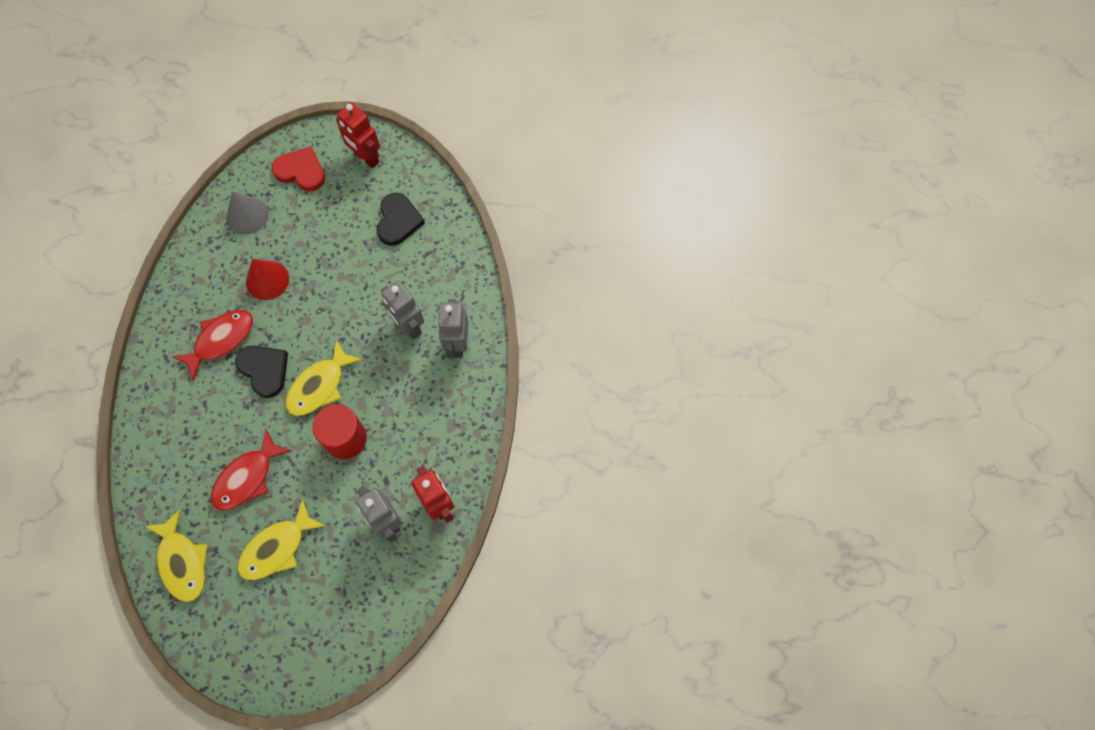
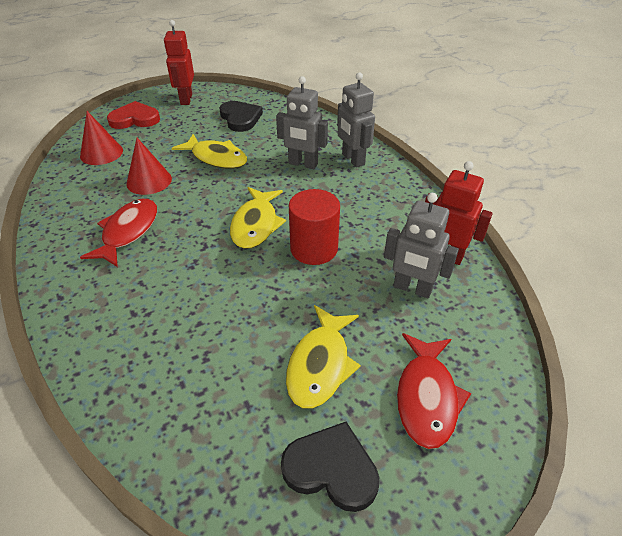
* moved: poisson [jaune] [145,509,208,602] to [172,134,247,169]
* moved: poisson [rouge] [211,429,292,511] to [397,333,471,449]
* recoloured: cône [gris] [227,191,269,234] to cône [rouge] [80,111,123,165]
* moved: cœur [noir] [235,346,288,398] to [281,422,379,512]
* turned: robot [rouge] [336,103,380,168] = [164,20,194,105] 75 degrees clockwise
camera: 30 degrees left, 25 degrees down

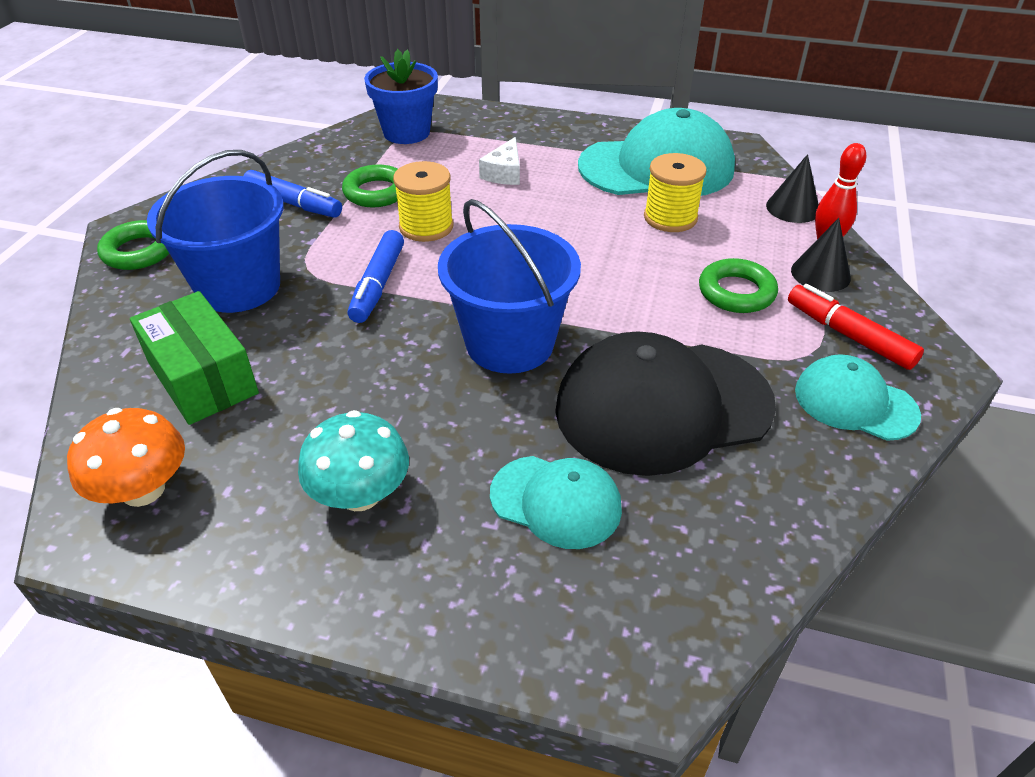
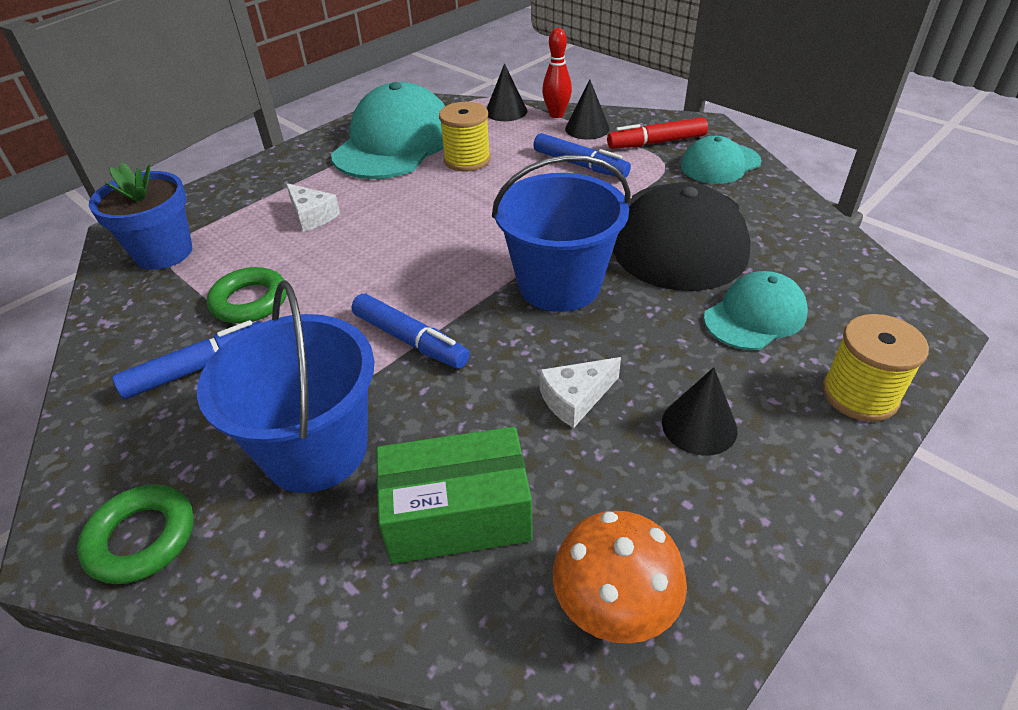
* replaced: champignon [turquoise] [298,410,409,511] to cône [noir] [662,367,737,456]
* moved: bobine [jaune] [393,161,453,242] to [822,314,929,422]
* replaced: anneau [vert] [699,258,778,313] to feutre [bleu] [533,133,631,178]
* added: fromage [blanc] [540,357,621,428]
camera: 60 degrees left, 0 degrees up

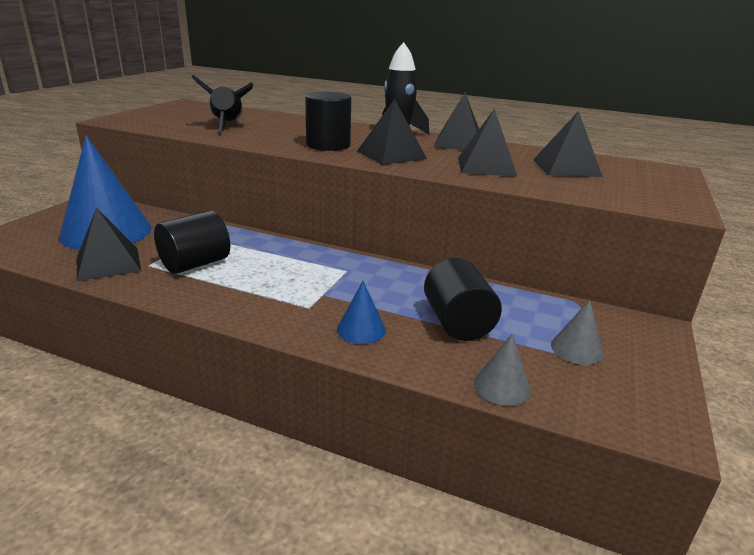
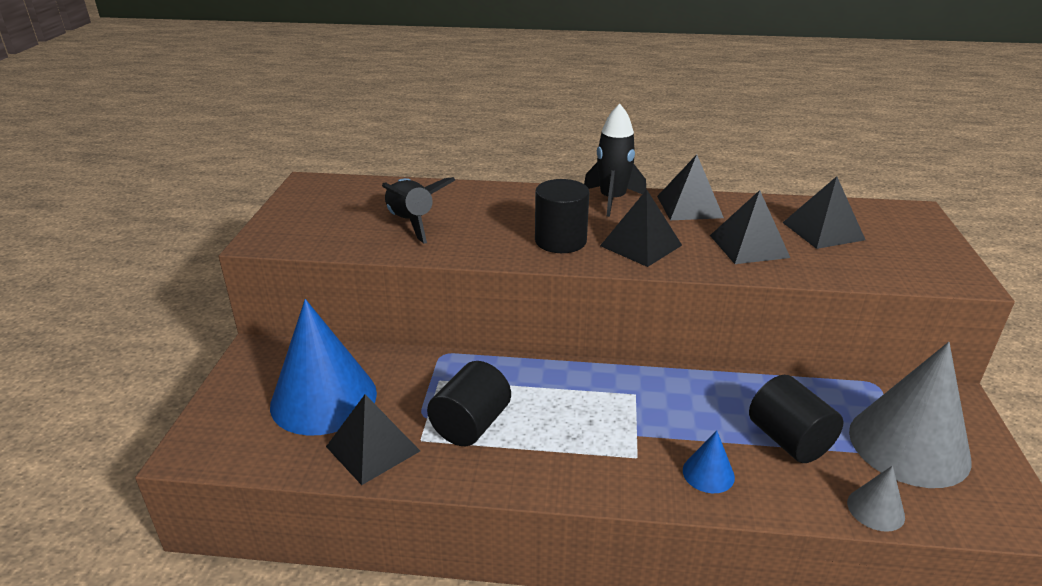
* resized: cône [gris] [551,300,603,365] = [849,342,972,488] x2.29
camera: 15 degrees left, 5 degrees up

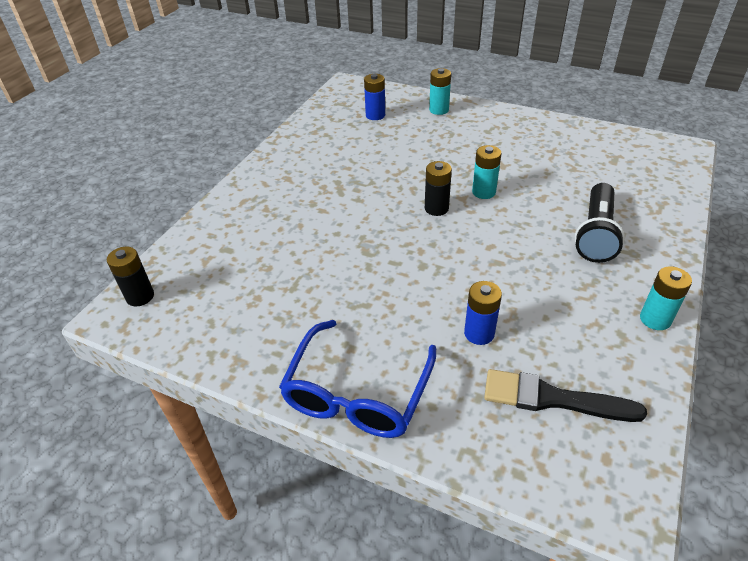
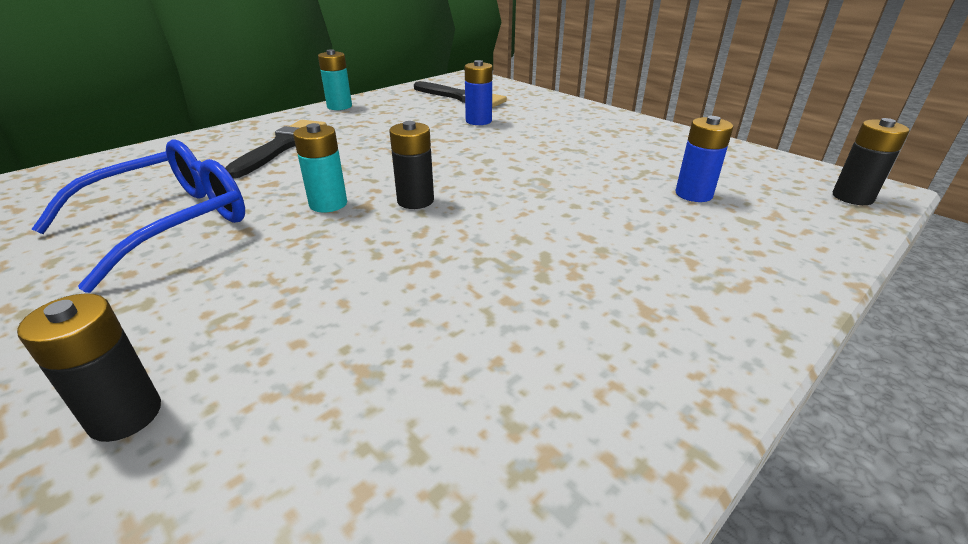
* moved: lunettes [bleu] [279,320,436,438] to [32,140,245,293]
* moved: pile [bleu] [364,74,385,120] to [675,116,733,202]
* recoloured: pile [turquoise] [429,68,451,115] to pile [noir] [17,293,161,442]
* replaced: lampe de poche [noir] [574,183,625,263] to pinceau [noir] [225,120,327,179]
camera: 160 degrees left, 10 degrees down

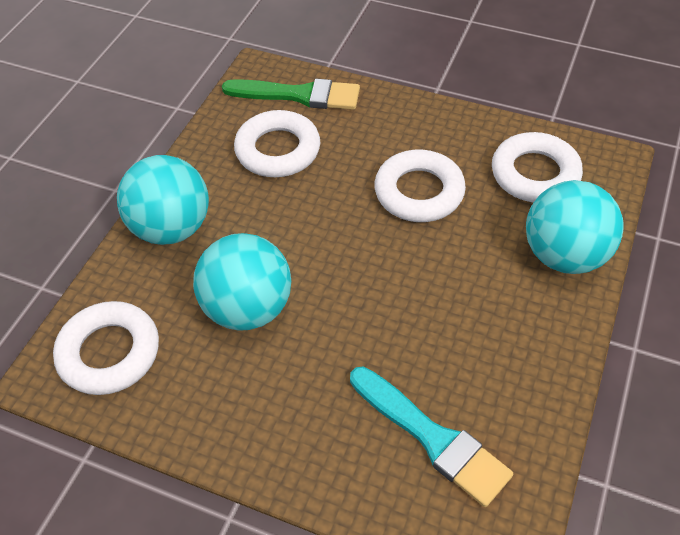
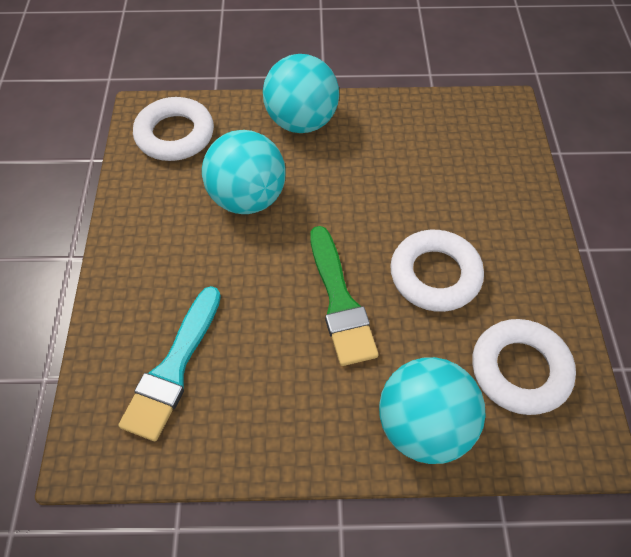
* moved: pinceau [vert] [222,79,360,110] to [310,226,379,366]
* removed: anneau [blanc] [234,110,320,177]
camera: 65 degrees right, 5 degrees up

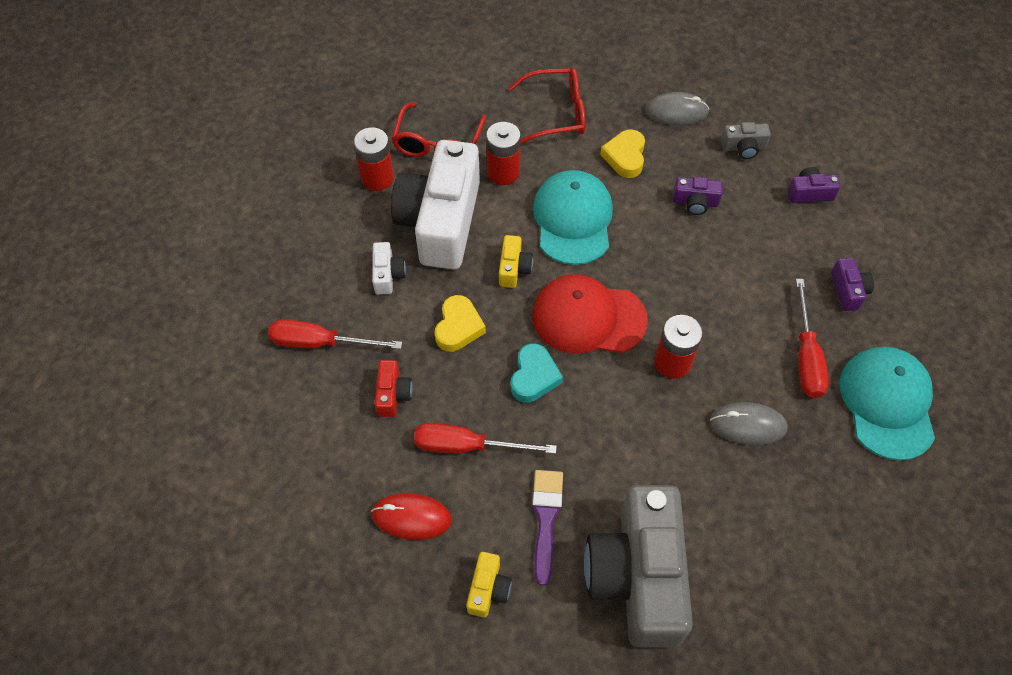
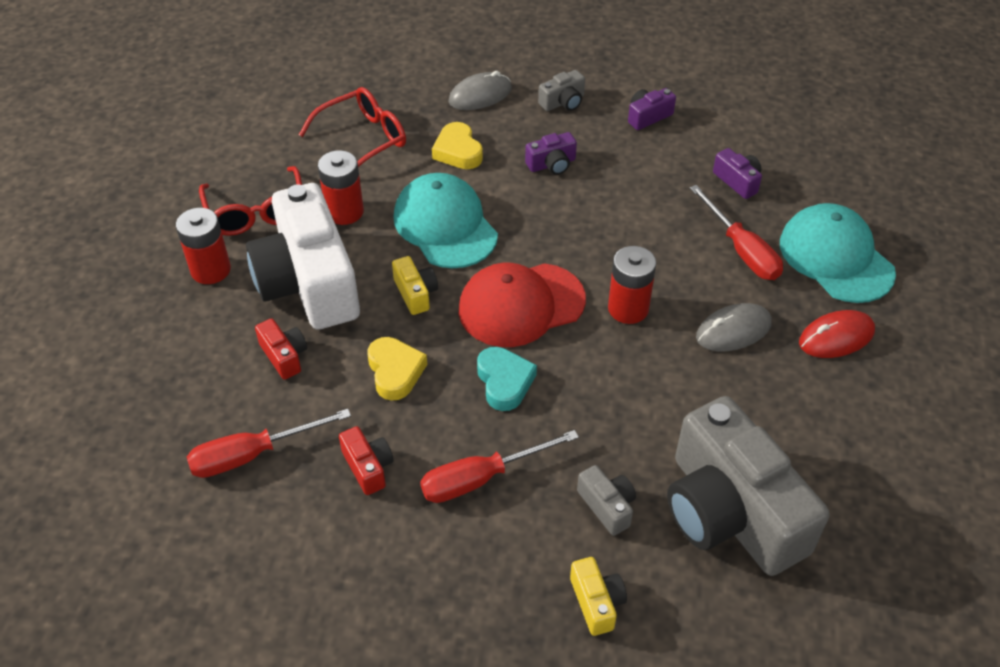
* moved: souris [rouge] [371,493,452,540] to [799,310,875,358]
* recoloured: appareil photo [blanc] [372,242,406,295] to appareil photo [rouge] [255,318,307,380]
* replaced: pinceau [violet] [532,470,563,586] to appareil photo [gris] [577,465,636,536]
camera: 30 degrees left, 10 degrees down

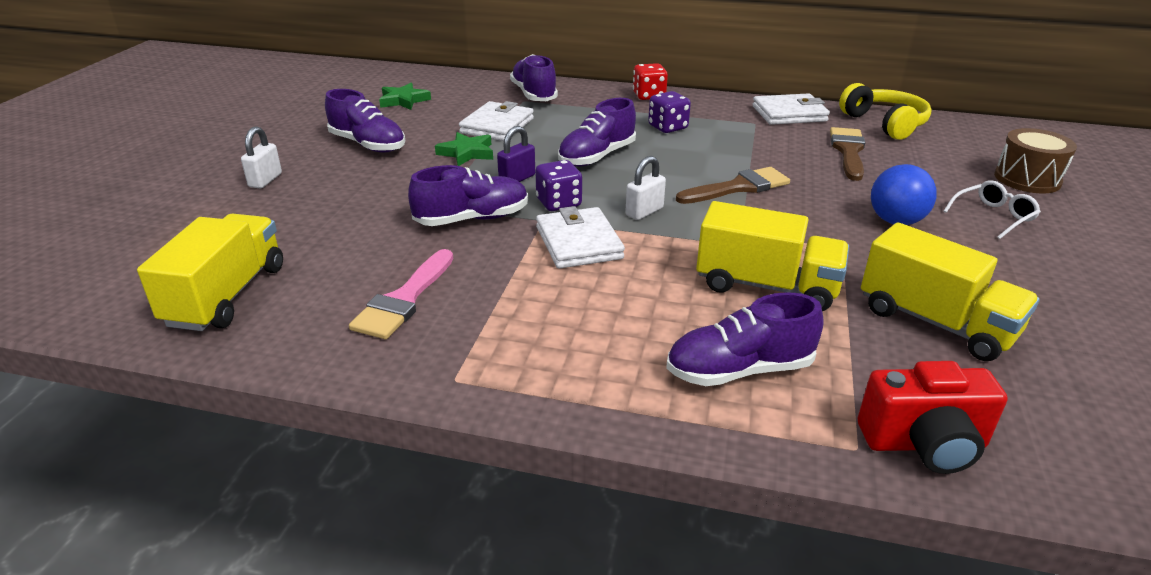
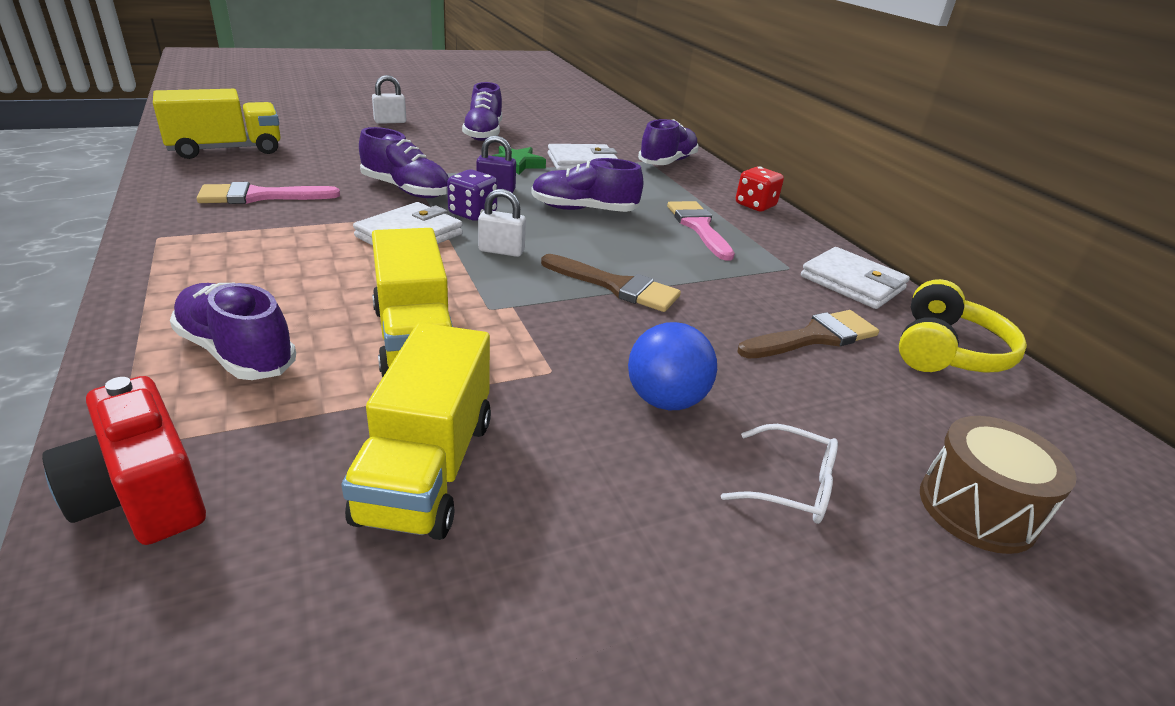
* removed: étoile [vert] [379,83,431,110]
* replaced: dé [violet] [648,91,691,133] to pinceau [rose] [667,201,735,261]
camera: 50 degrees right, 0 degrees up

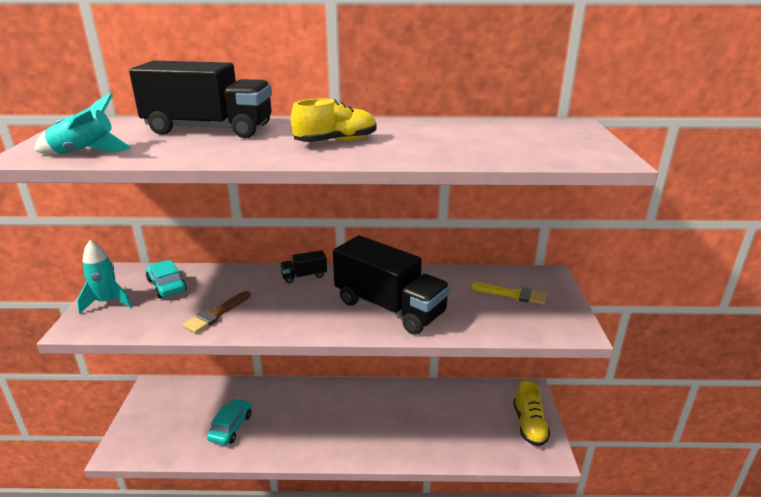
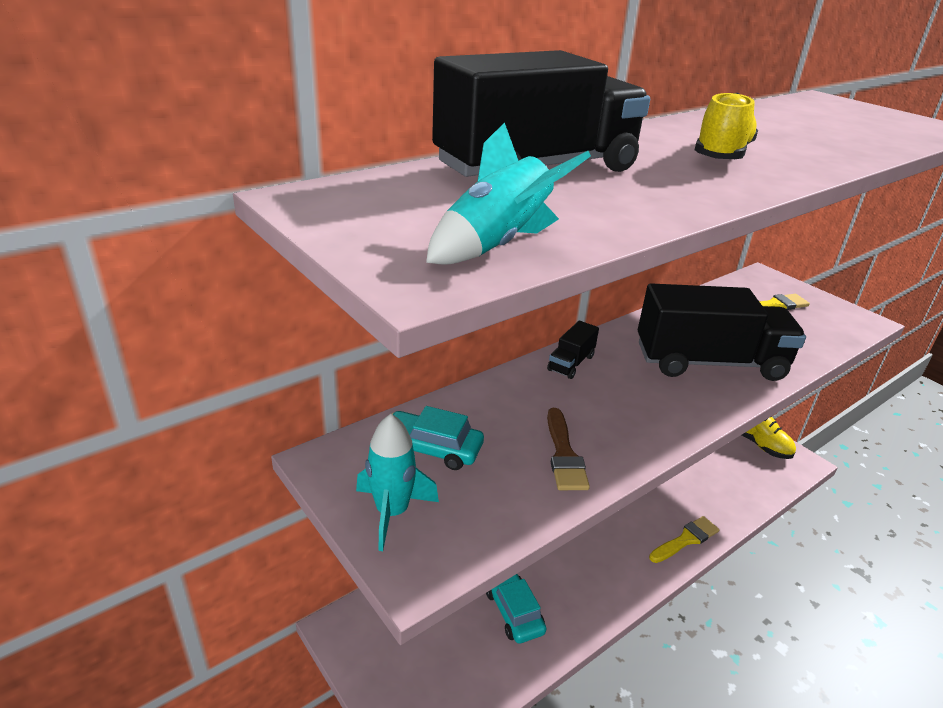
* added: pinceau [jaune] [649,516,719,563]
camera: 40 degrees left, 5 degrees up

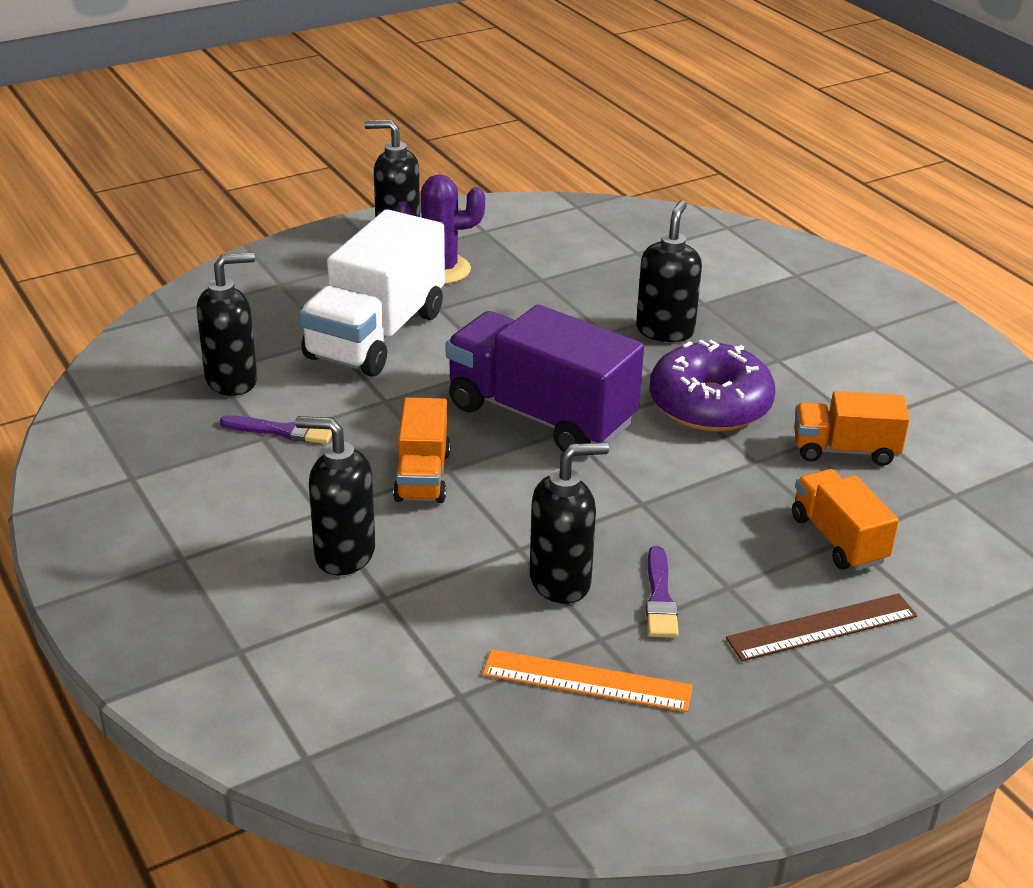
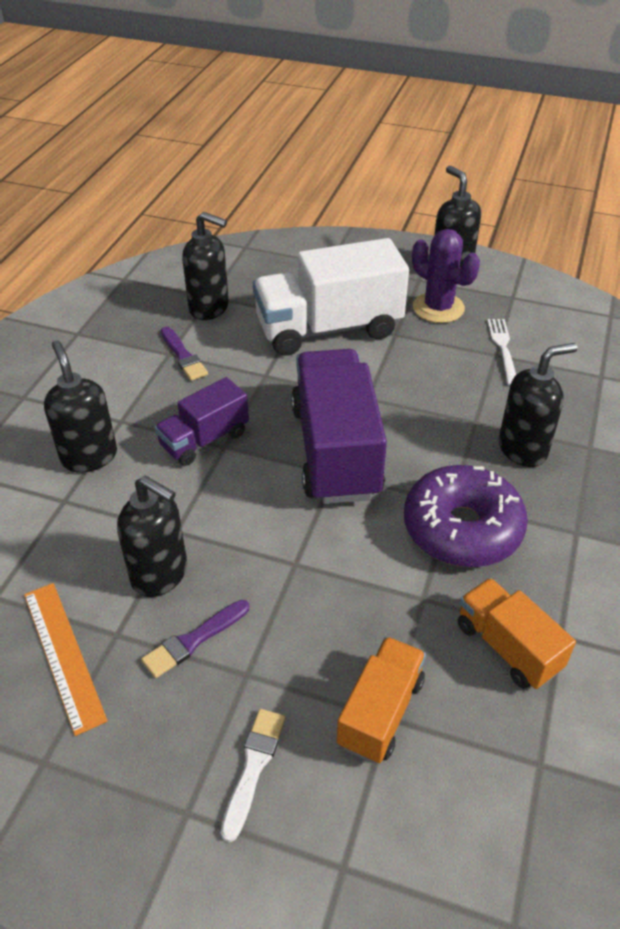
* recoloured: camion [orange] [393,397,451,503] to camion [violet] [154,377,249,466]
* replaced: règle [marron] [726,593,917,661] to pinceau [blanc] [221,709,286,842]
* added: fourchette [blanc] [487,319,516,385]
camera: 50 degrees right, 10 degrees up

